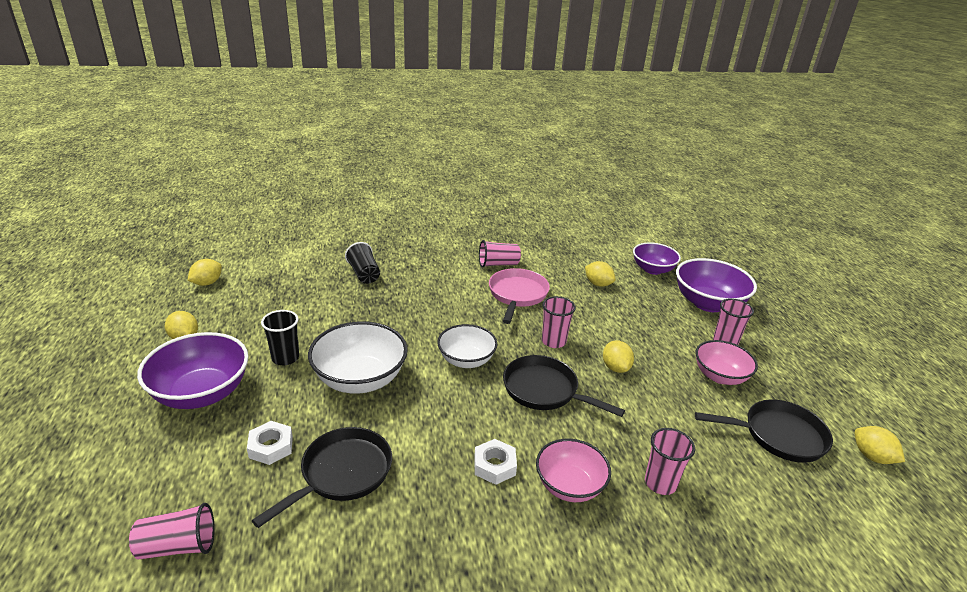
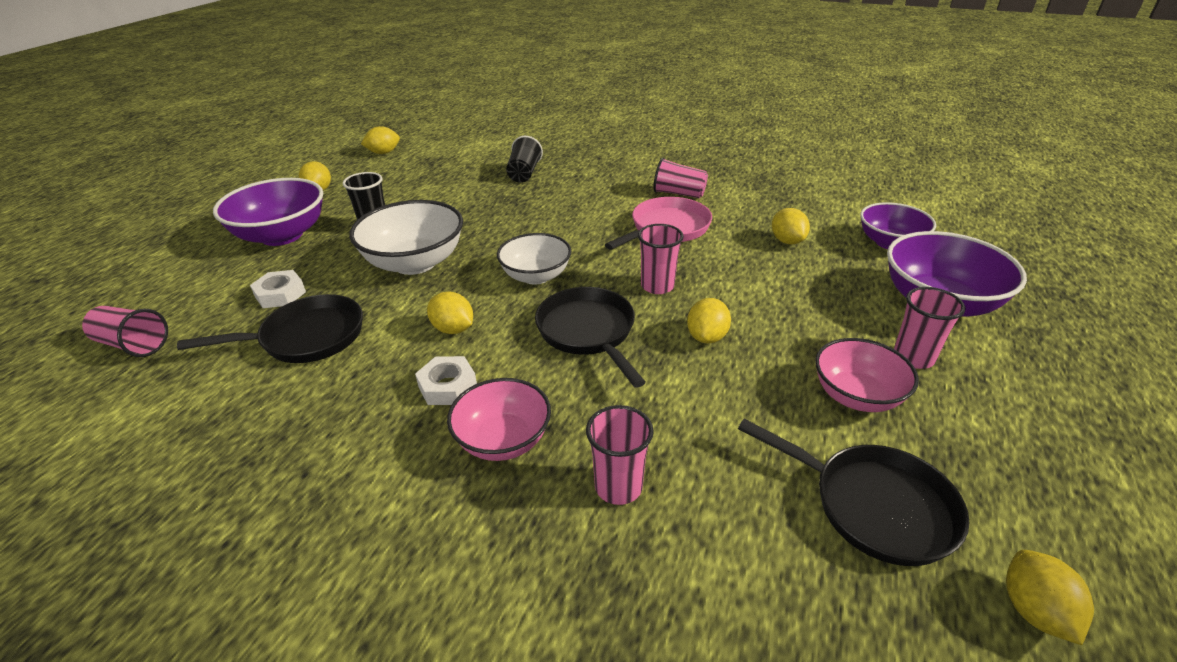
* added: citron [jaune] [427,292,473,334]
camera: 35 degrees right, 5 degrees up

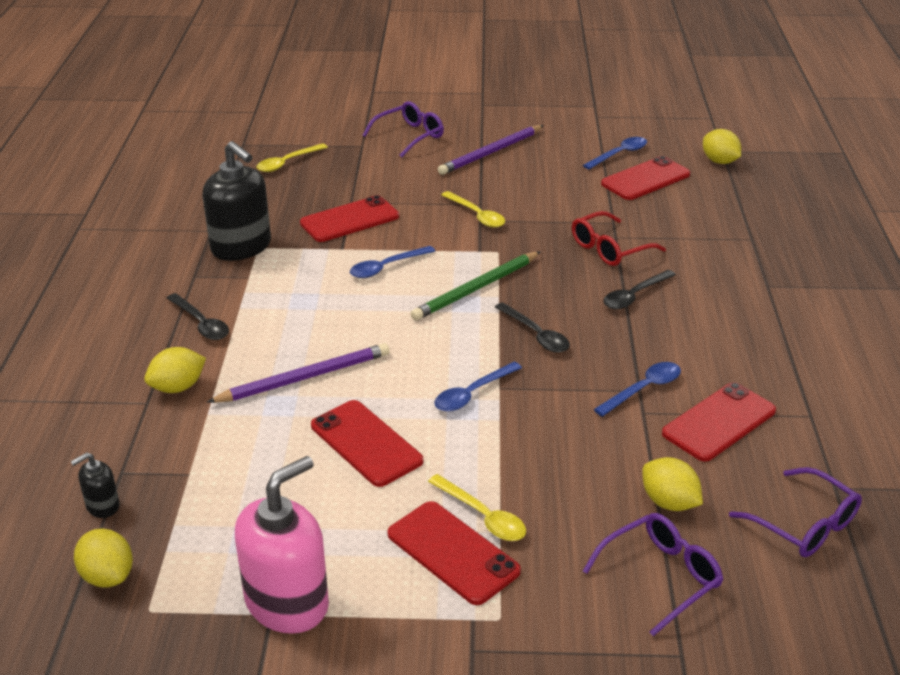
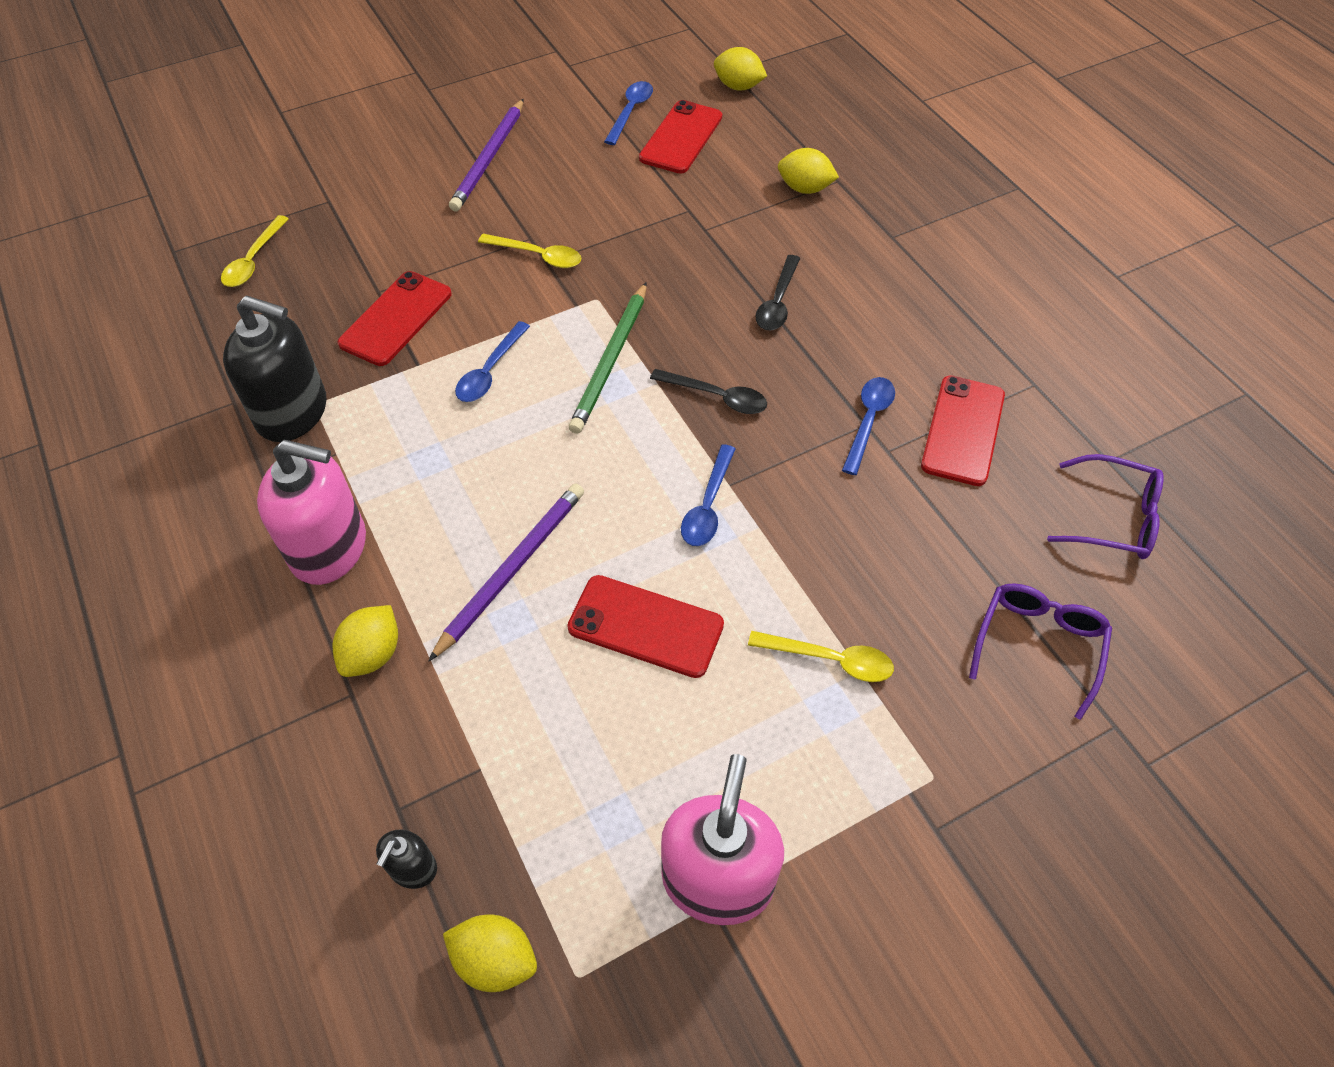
* replaced: cuillère [noir] [167,293,229,340] to distributeur de savon [rose] [257,440,366,585]
* removed: lunettes [violet] [363,101,444,157]
* removed: téléphone [rouge] [388,501,521,605]
* removed: lunettes [rouge] [572,211,666,266]
* moved: citron [jaune] [642,457,703,511] to [778,148,839,194]
camera: 30 degrees left, 20 degrees up

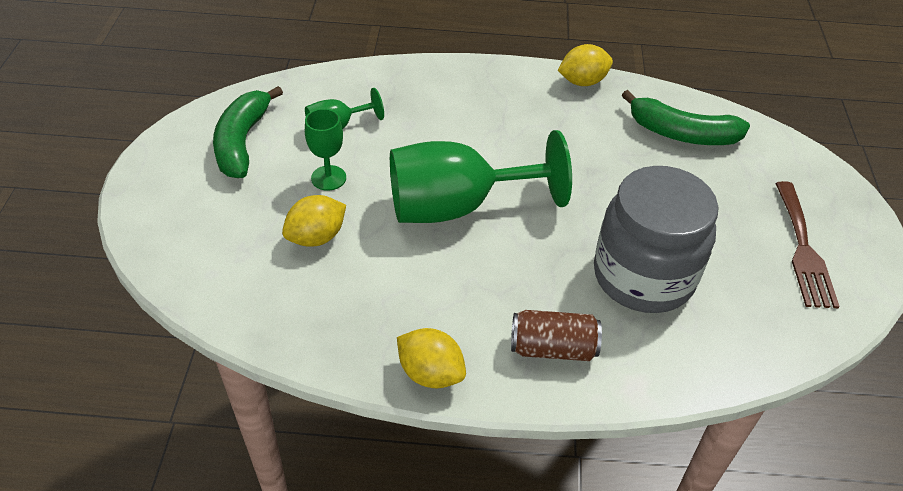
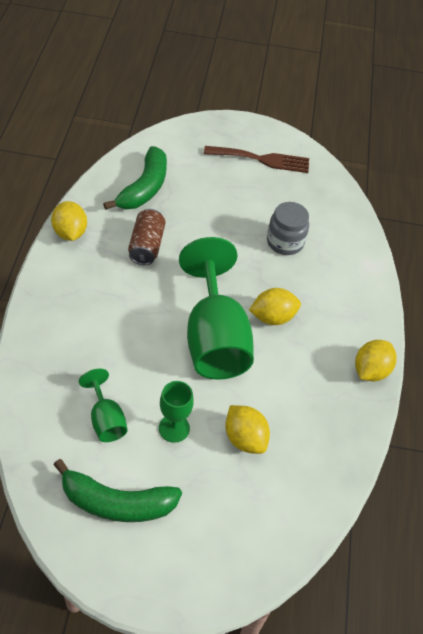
* moved: canette [marron] [511,310,602,361] to [128,209,166,265]
* resized: bocal [gris] [594,166,719,313] = [267,202,309,255] x0.55
* added: citron [jaune] [249,288,301,325]
camera: 90 degrees left, 5 degrees up

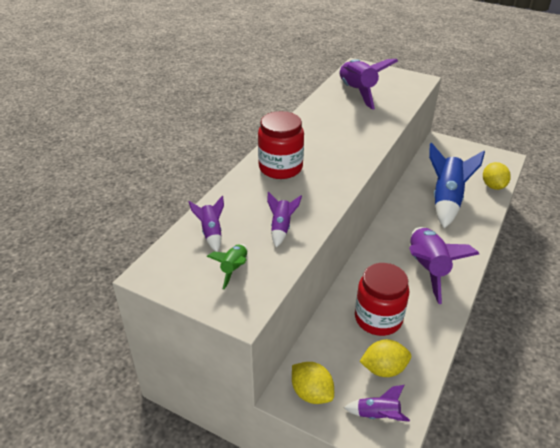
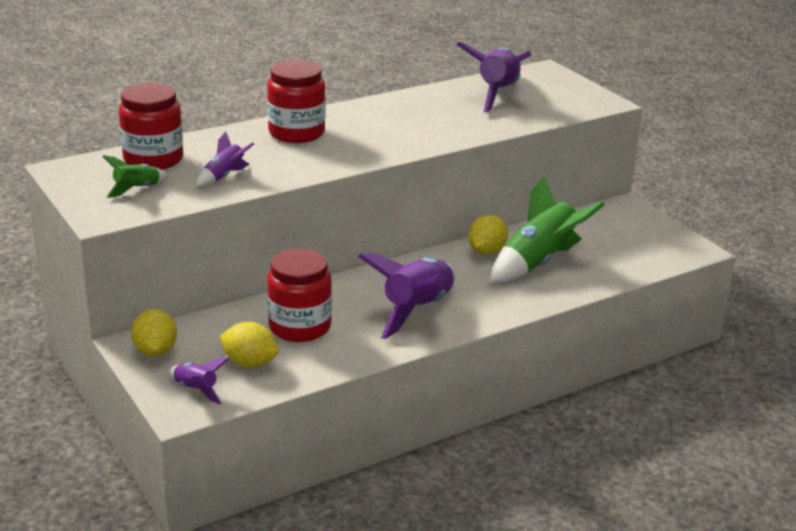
* replaced: fusée [violet] [189,196,224,252] to bocal [rouge] [119,83,183,170]
* recoloured: fusée [bleu] [429,142,485,228] to fusée [vert] [490,175,605,283]
* moved: citron [jaune] [483,162,511,190] to [468,215,508,255]
camera: 30 degrees right, 10 degrees down

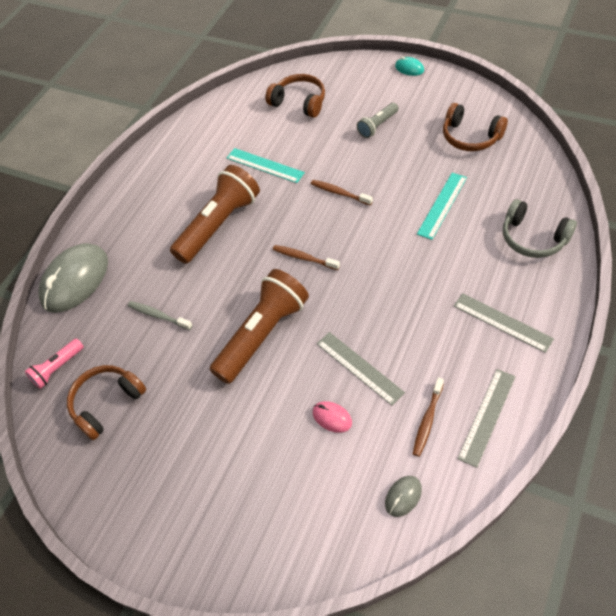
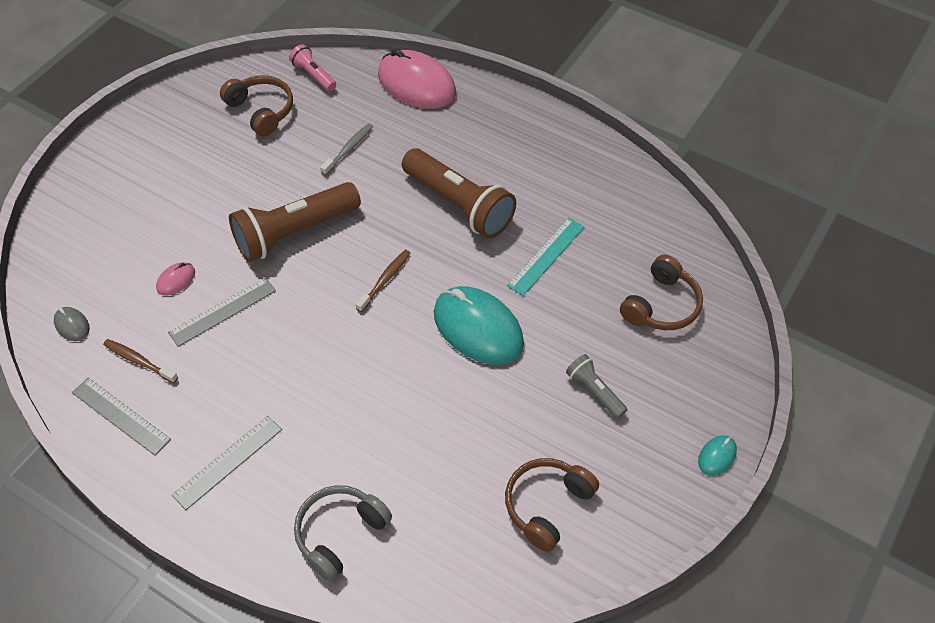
* recoloured: souris [gris] [38,243,108,313] to souris [rose] [378,49,456,109]
* turned: lampe de poche [marron] [210,269,309,384] = [229,182,361,262] 105 degrees clockwise
* replaced: brosse à dents [marron] [311,180,373,205] to souris [turquoise] [434,286,524,365]
* removed: règle [turquoise] [417,173,467,240]
camera: 90 degrees right, 0 degrees up

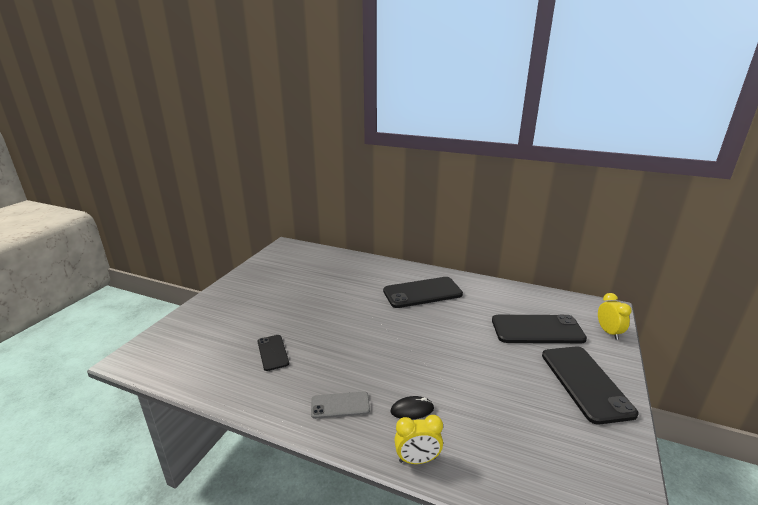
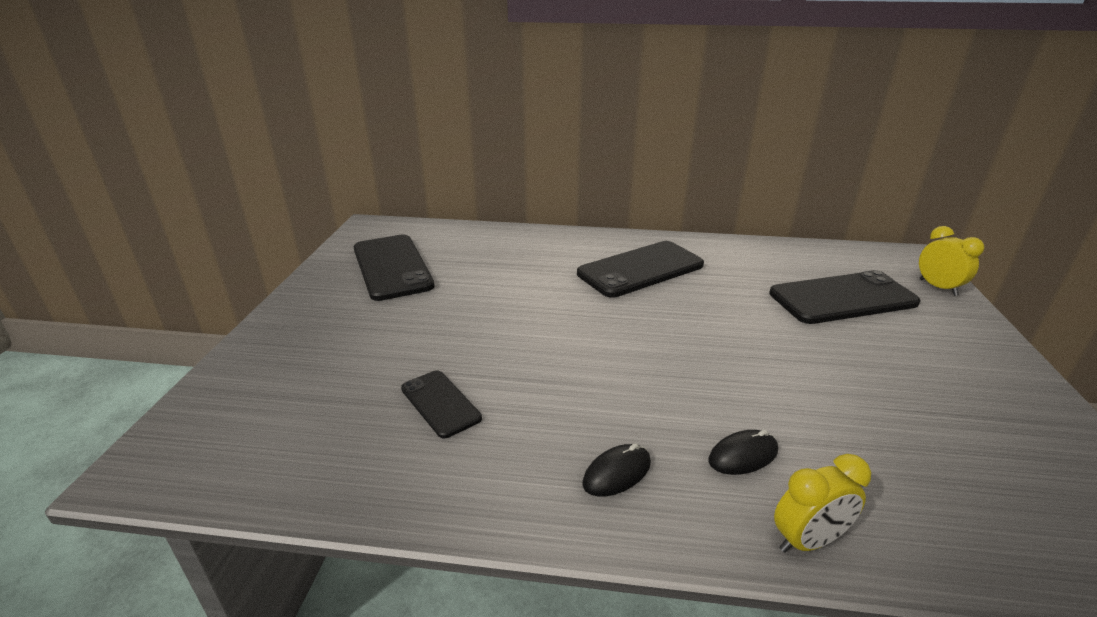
* replaced: téléphone [gris] [311,391,370,419] to souris [noir] [582,443,651,497]
* moved: téléphone [noir] [542,346,639,424] to [354,234,435,301]
camera: 15 degrees left, 5 degrees up

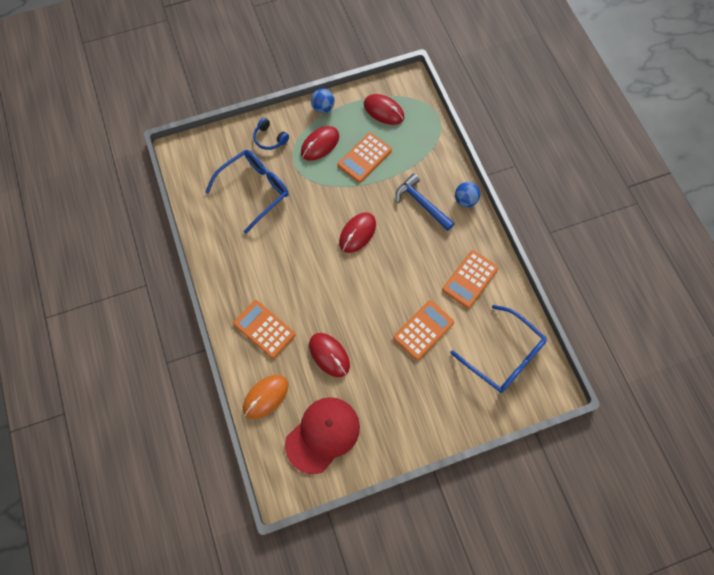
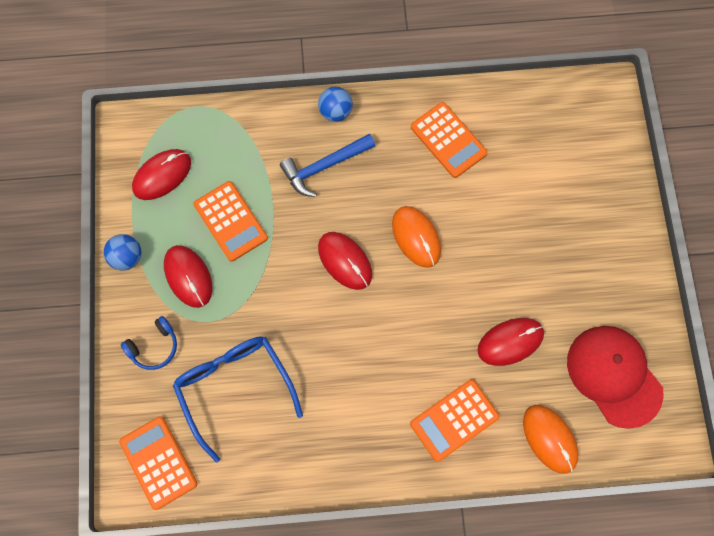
* moved: calculatrice [orange] [393,300,454,360] to [119,416,198,510]
* removed: lunettes [bleu] [450,305,547,393]
* added: souris [orange] [392,206,441,268]
camera: 75 degrees left, 5 degrees up

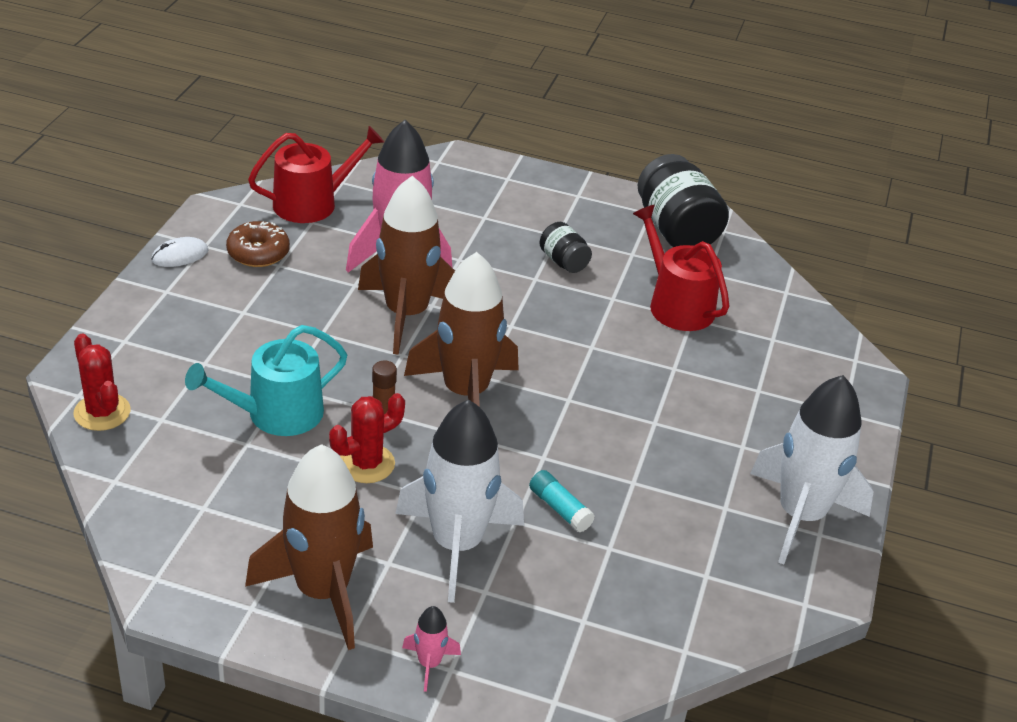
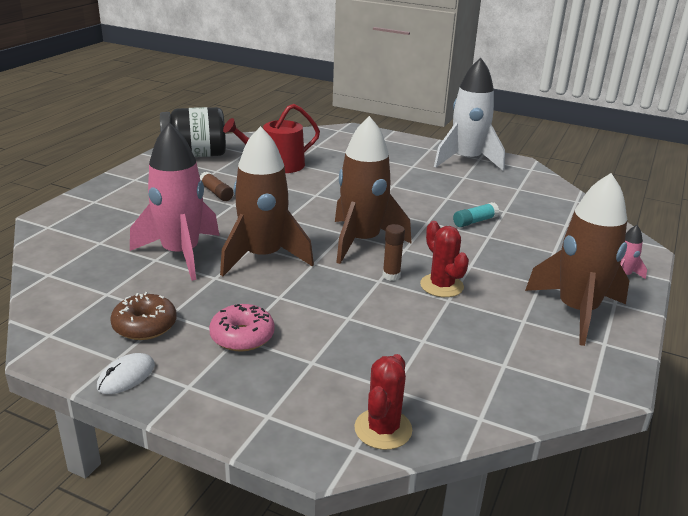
* turned: cactus [rouge] [74,334,130,431] = [354,354,412,450] 45 degrees counterclockwise
* turned: souris [blanc] [151,237,208,267] = [97,353,155,394] 60 degrees clockwise
* removed: arrosoir [turquoise] [185,325,348,436]
* removed: arrosoir [rouge] [248,126,384,223]
* removed: fusée [blanc] [395,399,524,603]
* replaced: bocal [noir] [539,222,592,273] to bâton de colle [marron] [200,172,234,201]
* added: beignet [rose] [209,304,275,352]
camera: 80 degrees left, 10 degrees down

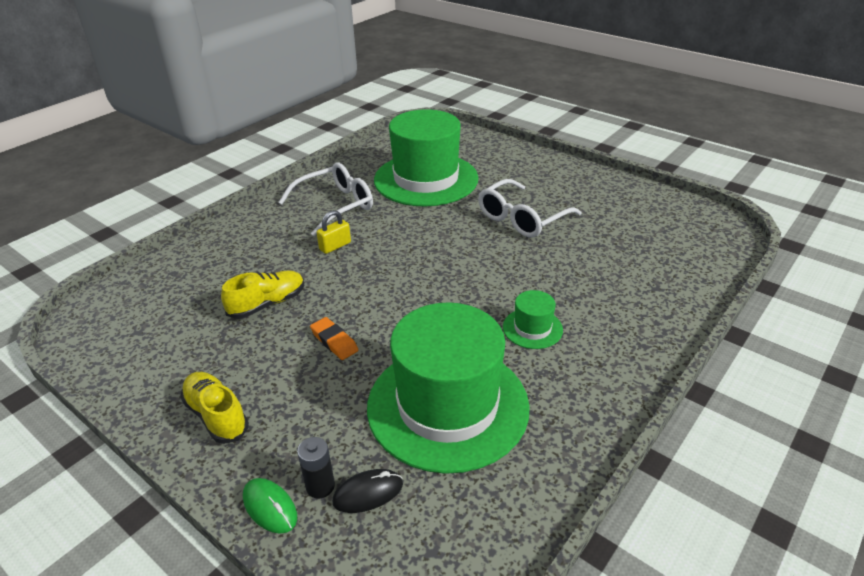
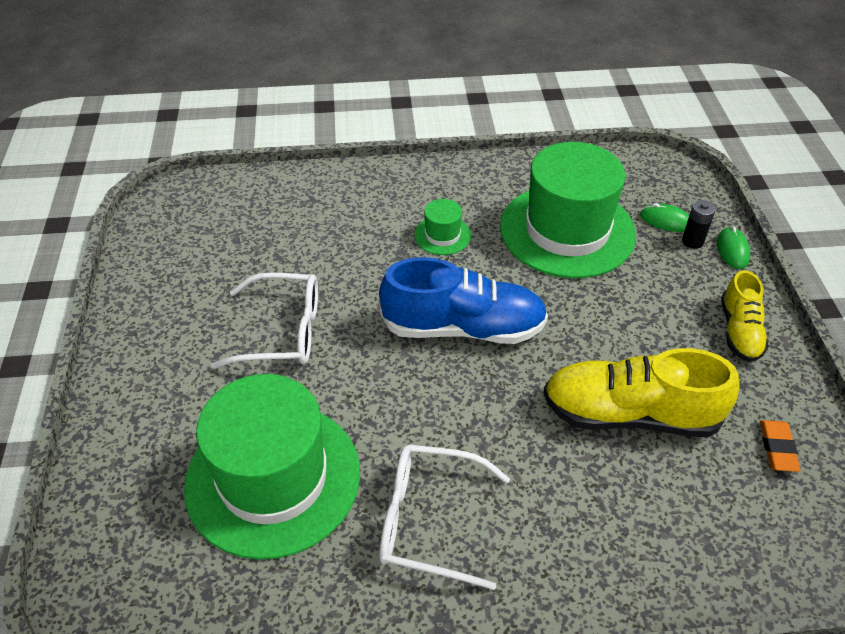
* resized: chaussure [jaune] [221,271,304,319] = [543,348,739,437] x1.74
* moved: gomme [orange] [310,317,358,360] to [760,420,800,472]
* removed: cadenas [jaune] [316,210,351,254]
* recoloured: souris [noir] [332,469,403,513] to souris [vert] [640,203,689,232]
* added: chaussure [bleu] [379,257,548,344]
camera: 135 degrees left, 10 degrees up

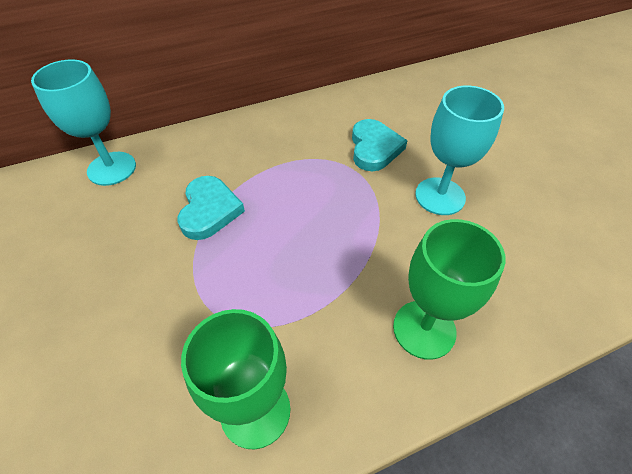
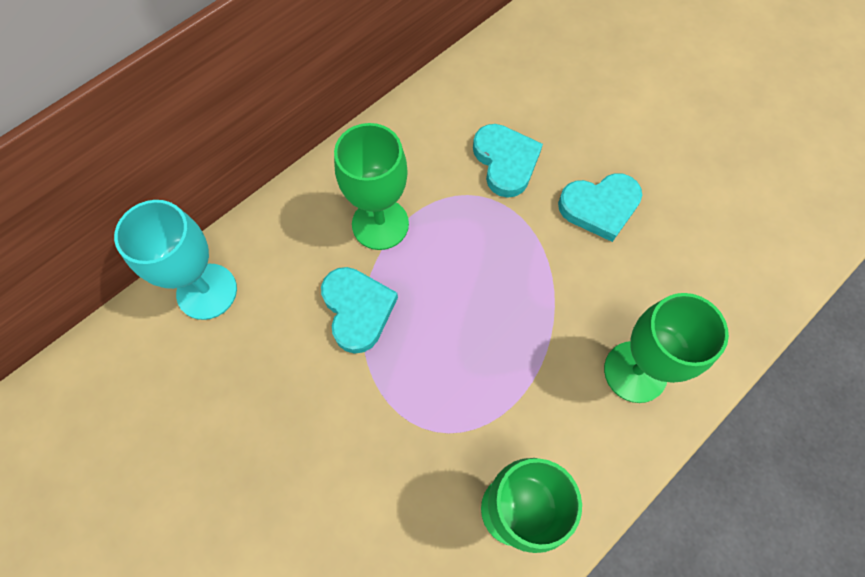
* replaced: verre à pied [turquoise] [415,86,504,215] to cœur [turquoise] [558,173,642,242]
* added: verre à pied [vert] [334,123,409,250]
camera: 20 degrees left, 15 degrees up

